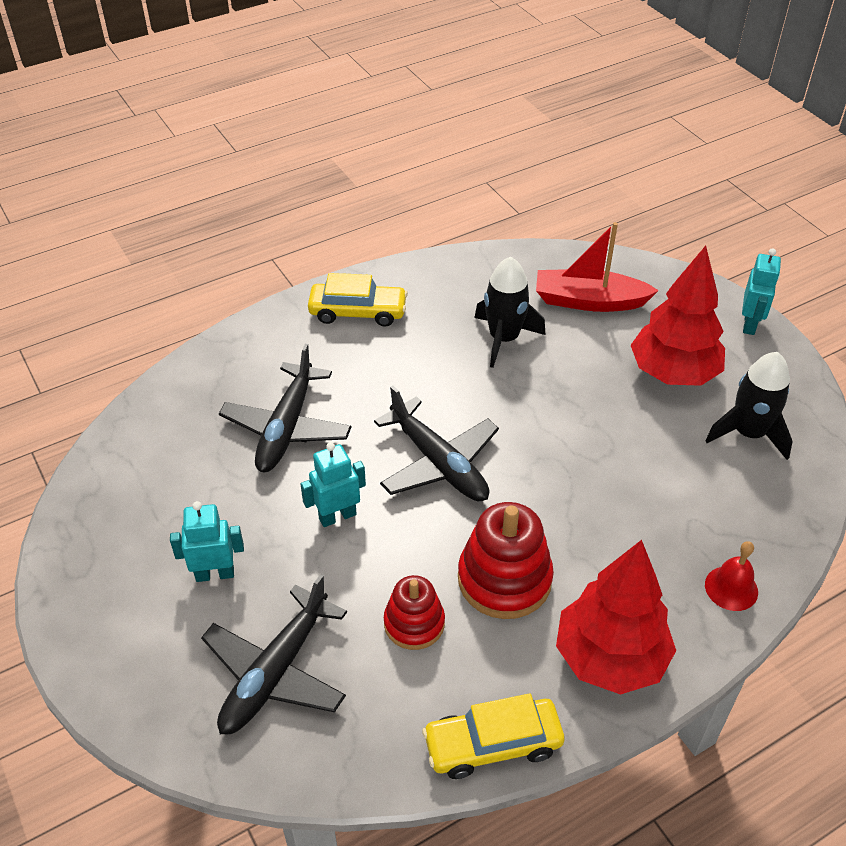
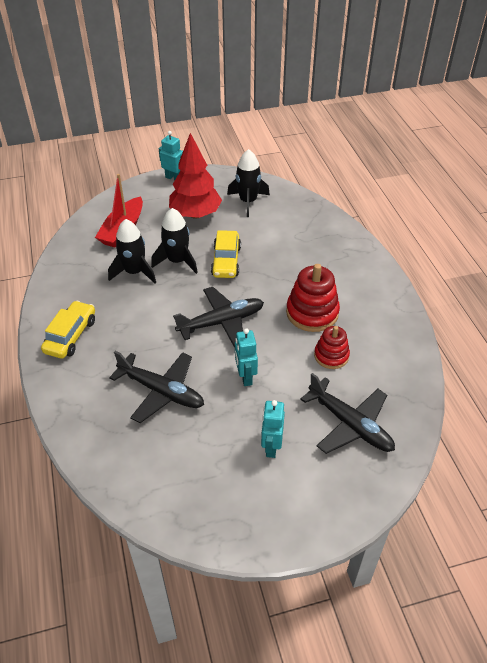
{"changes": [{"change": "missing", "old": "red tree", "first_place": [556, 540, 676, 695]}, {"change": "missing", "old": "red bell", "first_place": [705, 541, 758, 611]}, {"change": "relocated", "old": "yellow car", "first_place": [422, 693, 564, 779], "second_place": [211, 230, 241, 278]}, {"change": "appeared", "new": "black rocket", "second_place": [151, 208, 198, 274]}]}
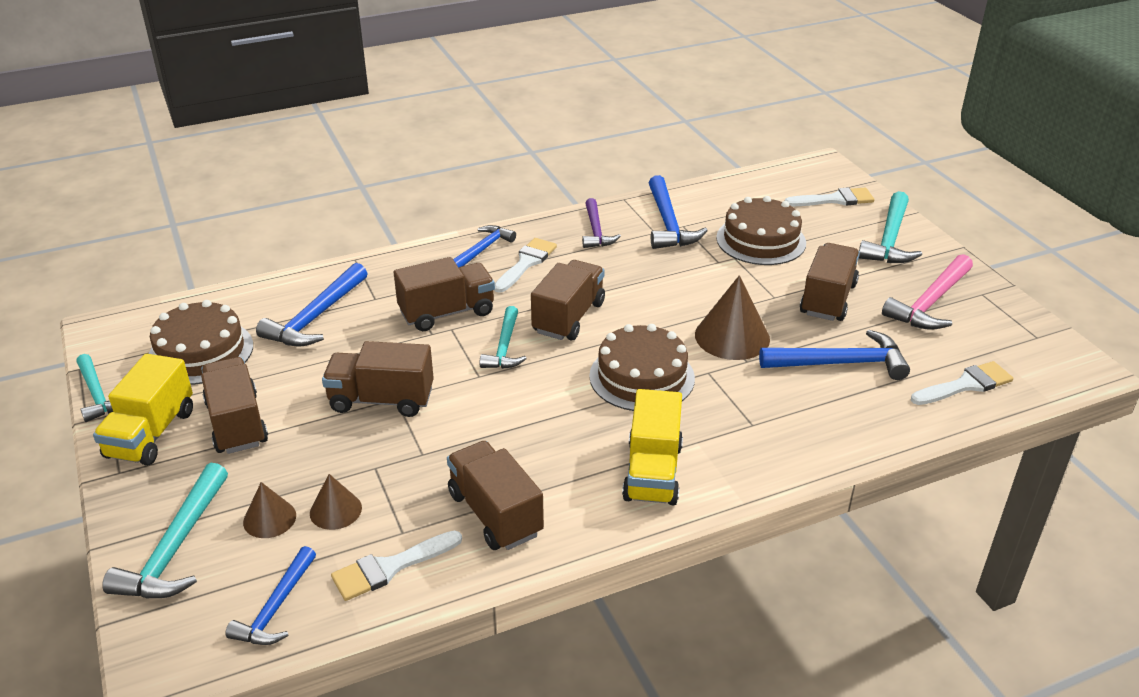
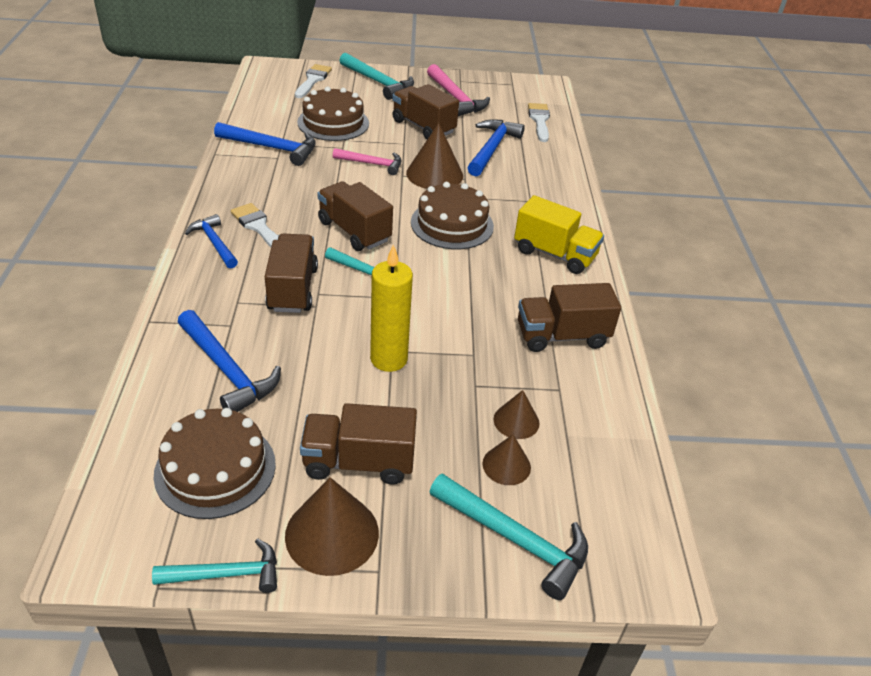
{"changes": [{"change": "missing", "old": "purple hammer", "first_place": [582, 198, 621, 248]}, {"change": "exchanged", "old": "brown truck", "new": "yellow candle", "first_place": [322, 341, 434, 417], "second_place": [370, 244, 413, 372]}, {"change": "exchanged", "old": "yellow truck", "new": "brown cone", "first_place": [93, 354, 193, 466], "second_place": [285, 477, 379, 576]}, {"change": "missing", "old": "white brush", "first_place": [331, 530, 462, 601]}, {"change": "missing", "old": "blue hammer", "first_place": [225, 546, 316, 645]}, {"change": "appeared", "new": "pink hammer", "second_place": [333, 148, 401, 175]}]}
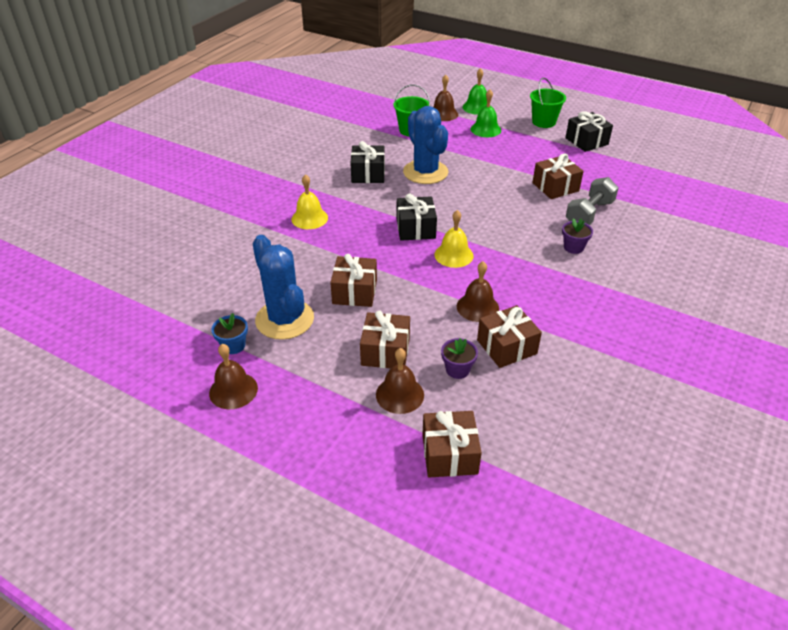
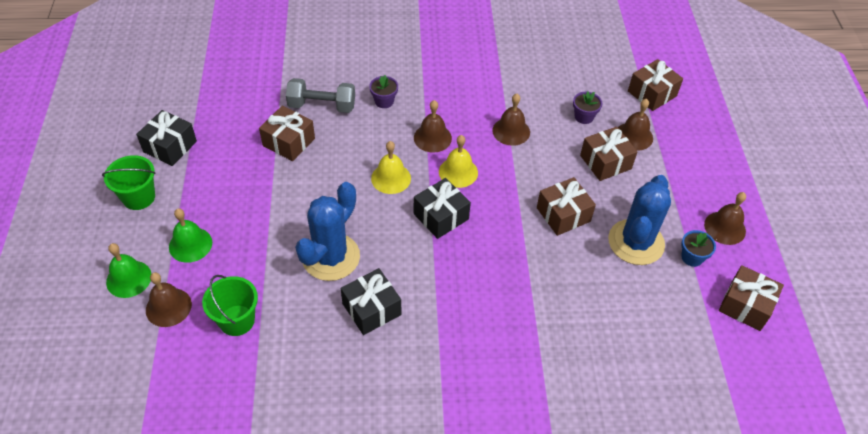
{"changes": [{"change": "relocated", "old": "yellow bell", "first_place": [291, 174, 328, 229], "second_place": [371, 141, 411, 194]}, {"change": "relocated", "old": "brown gift", "first_place": [477, 305, 542, 368], "second_place": [719, 265, 784, 331]}, {"change": "appeared", "new": "brown bell", "second_place": [414, 100, 452, 153]}]}
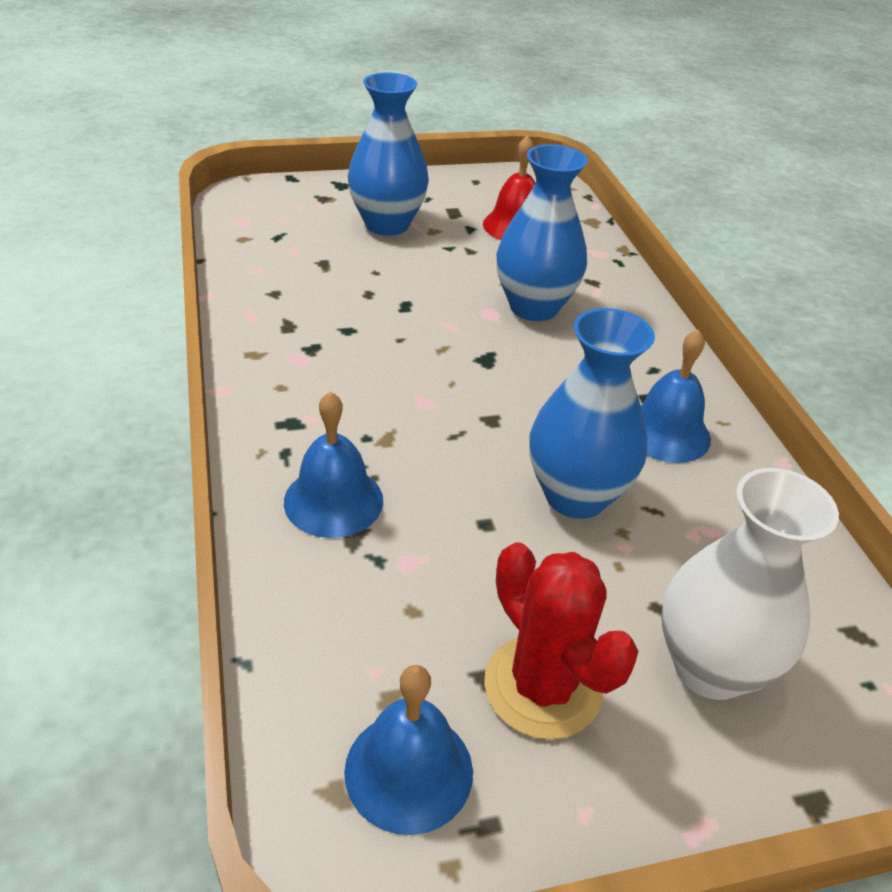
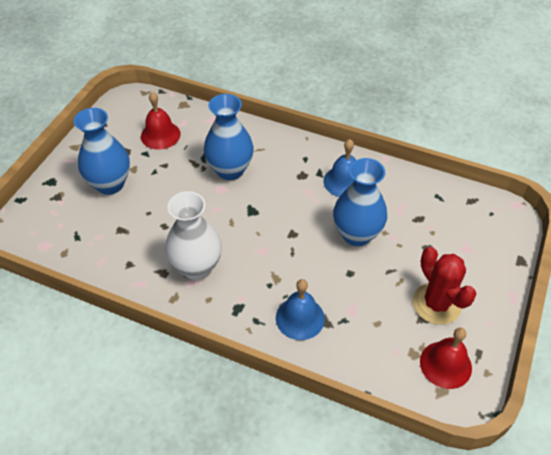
{"changes": [{"change": "relocated", "old": "white vase", "first_place": [661, 468, 839, 700], "second_place": [165, 191, 222, 280]}, {"change": "spun", "old": "red cactus", "first_place": [484, 542, 638, 740], "second_place": [413, 247, 476, 325], "degrees": 60}, {"change": "colour", "old": "blue bell", "new": "red bell", "first_place": [344, 665, 473, 835], "second_place": [420, 328, 472, 389]}]}
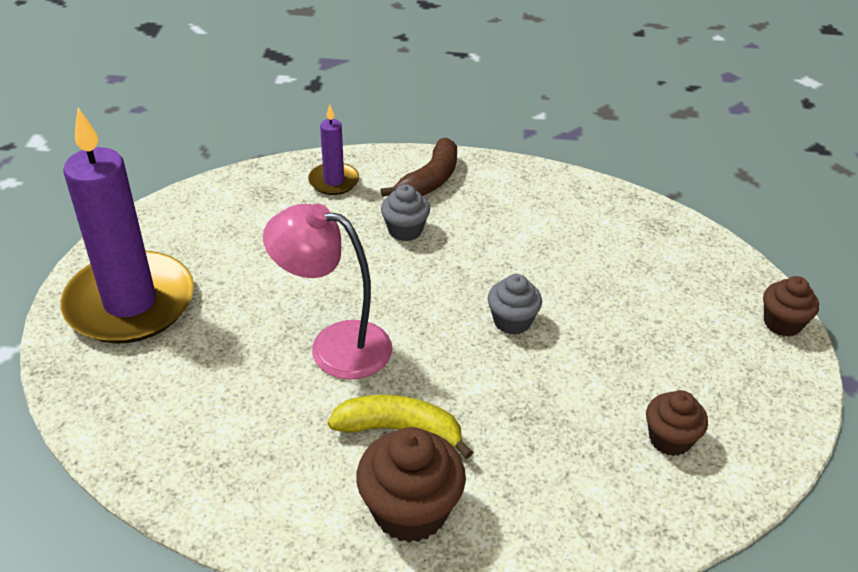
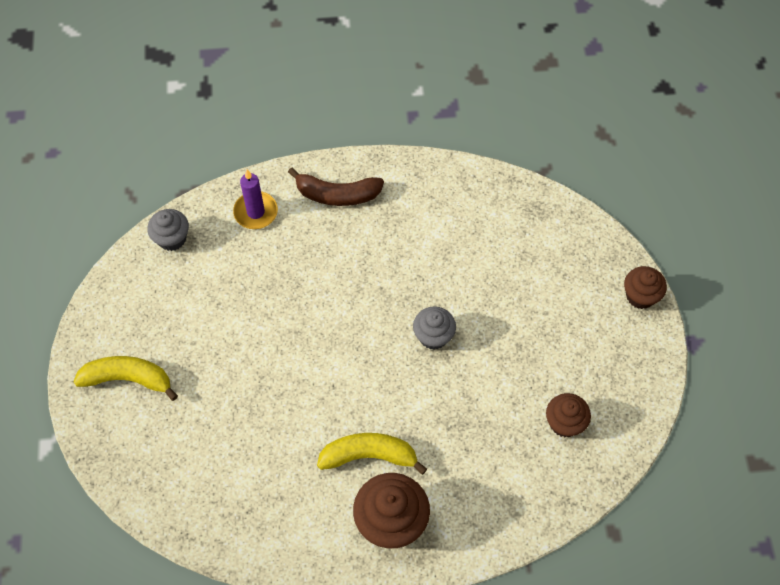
{"changes": [{"change": "exchanged", "old": "purple candle", "new": "yellow banana", "first_place": [60, 108, 194, 344], "second_place": [73, 356, 178, 401]}, {"change": "spun", "old": "brown banana", "first_place": [381, 138, 457, 197], "second_place": [288, 167, 384, 206], "degrees": 75}, {"change": "relocated", "old": "grey cupcake", "first_place": [381, 184, 430, 241], "second_place": [147, 209, 189, 251]}, {"change": "missing", "old": "pink lamp", "first_place": [263, 204, 392, 380]}]}
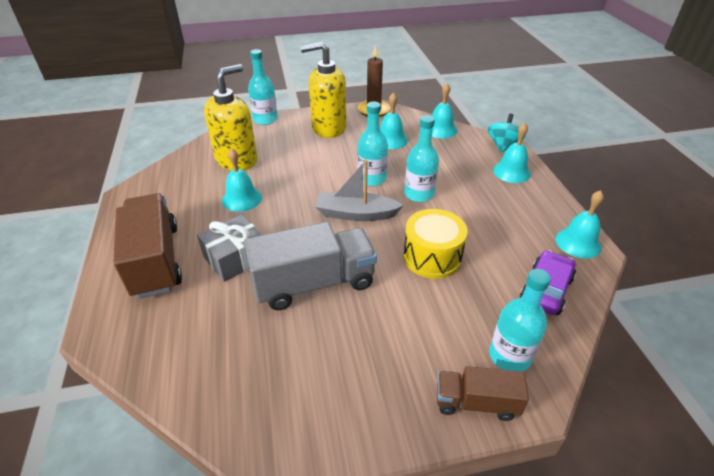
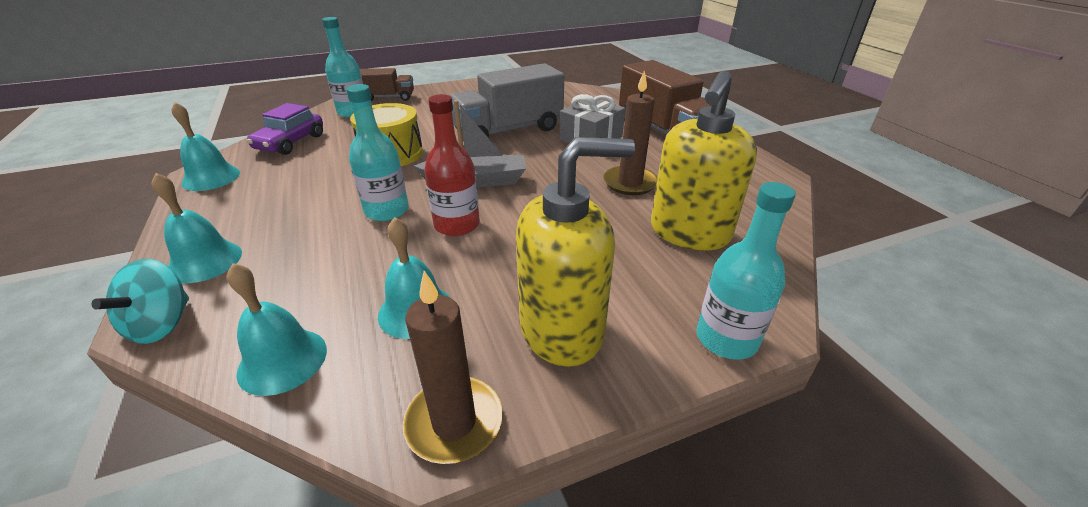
{"changes": [{"change": "colour", "old": "turquoise bottle", "new": "red bottle", "first_place": [357, 101, 388, 186], "second_place": [424, 94, 480, 236]}, {"change": "exchanged", "old": "turquoise bell", "new": "brown candle", "first_place": [222, 148, 262, 212], "second_place": [603, 70, 658, 195]}]}
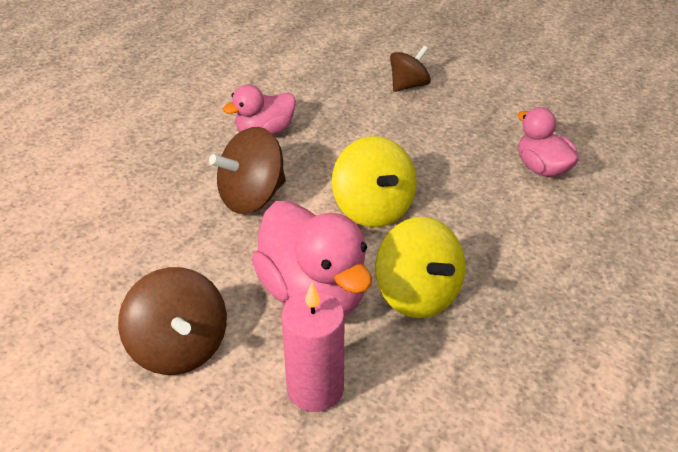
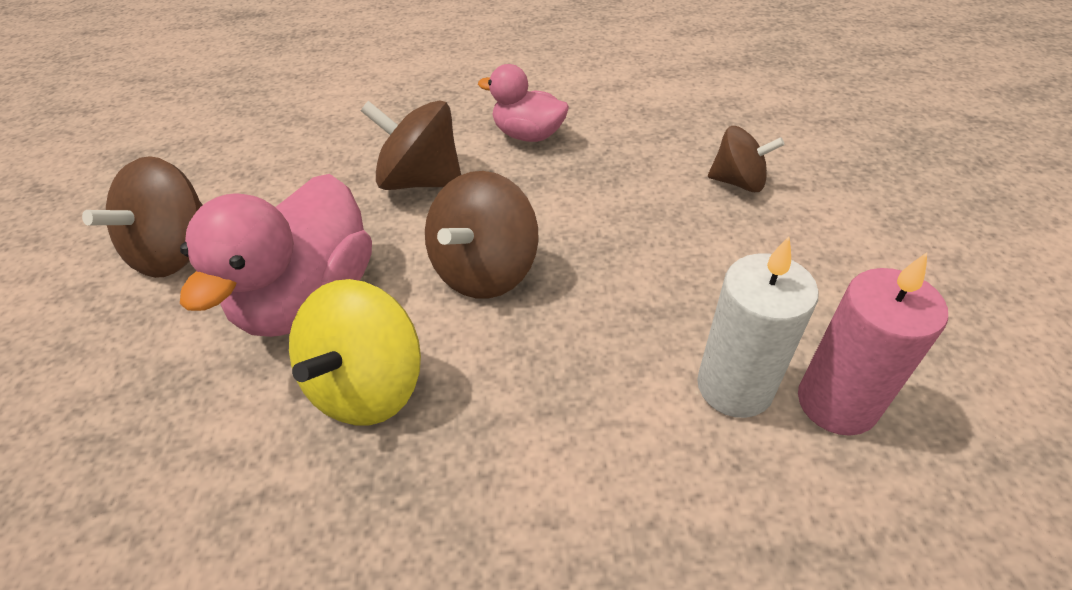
{"changes": [{"change": "exchanged", "old": "pink duck", "new": "white candle", "first_place": [518, 107, 578, 177], "second_place": [697, 237, 819, 418]}, {"change": "colour", "old": "yellow spinning top", "new": "brown spinning top", "first_place": [332, 136, 417, 227], "second_place": [425, 171, 539, 299]}, {"change": "relocated", "old": "pink candle", "first_place": [282, 283, 344, 412], "second_place": [798, 253, 948, 436]}]}
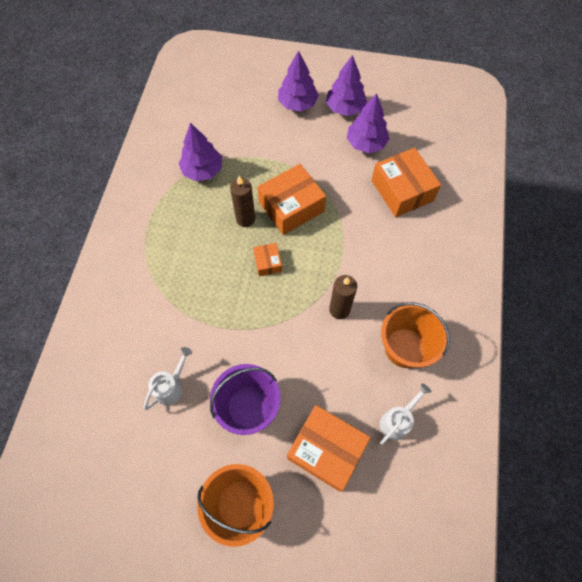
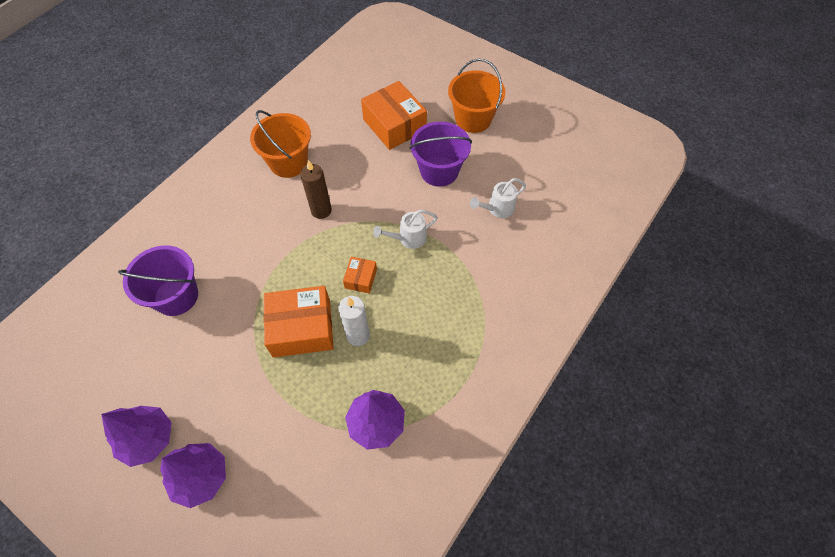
{"changes": [{"change": "missing", "old": "purple tree", "first_place": [347, 93, 390, 153]}, {"change": "exchanged", "old": "orange box", "new": "purple bucket", "first_place": [371, 148, 441, 217], "second_place": [118, 245, 198, 316]}, {"change": "colour", "old": "brown candle", "new": "white candle", "first_place": [230, 176, 255, 227], "second_place": [338, 296, 370, 346]}, {"change": "relocated", "old": "white watering can", "first_place": [380, 383, 431, 445], "second_place": [373, 210, 438, 249]}]}
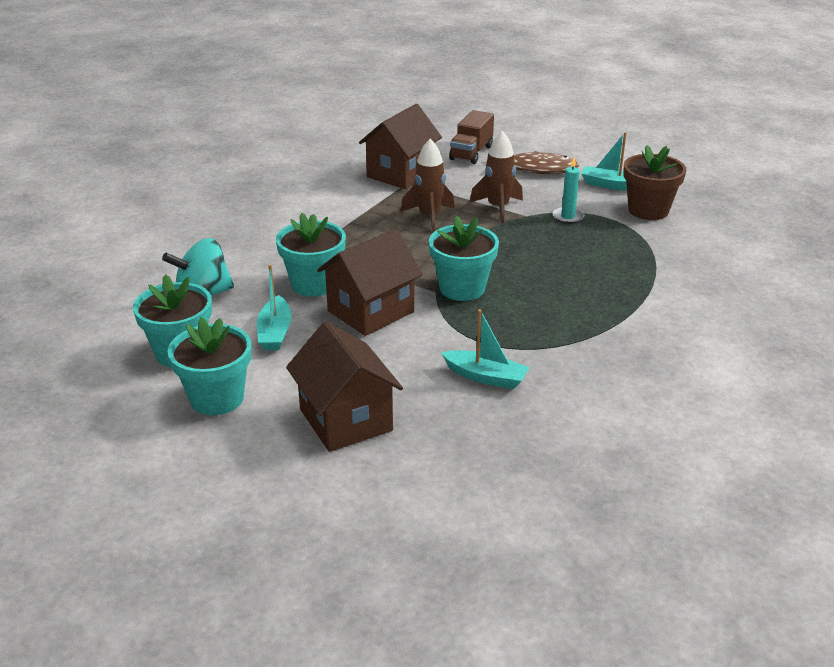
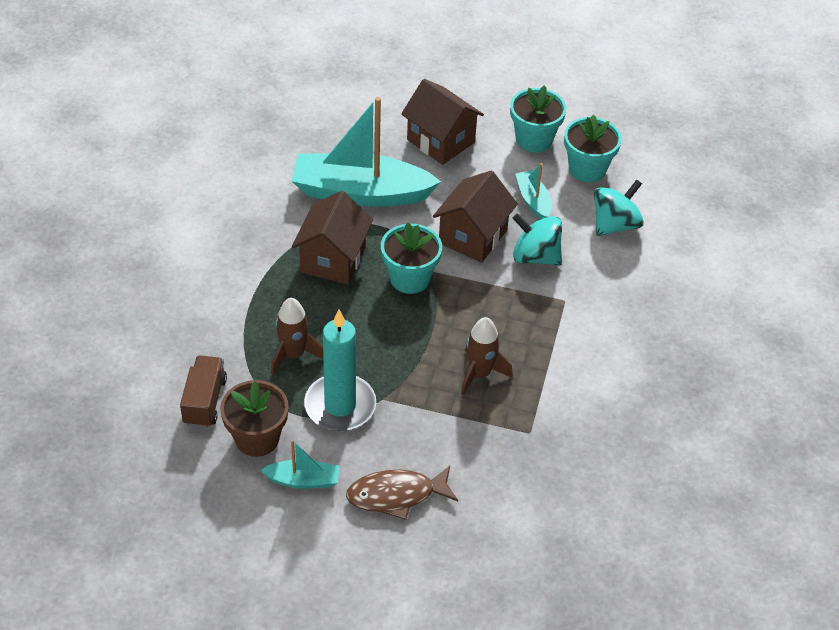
{"changes": [{"change": "relocated", "old": "brown house", "first_place": [359, 104, 442, 189], "second_place": [292, 191, 373, 285]}, {"change": "relocated", "old": "brown truck", "first_place": [449, 110, 494, 164], "second_place": [180, 355, 227, 428]}, {"change": "relocated", "old": "brown rocket", "first_place": [470, 131, 523, 223], "second_place": [271, 298, 323, 375]}, {"change": "size", "old": "turquoise candle", "first_place": [552, 157, 584, 224], "second_place": [304, 310, 376, 431], "factor": 2.12}, {"change": "exchanged", "old": "turquoise flower pot", "new": "turquoise spinning top", "first_place": [276, 213, 346, 297], "second_place": [512, 213, 562, 265]}, {"change": "size", "old": "turquoise boat", "first_place": [441, 309, 530, 389], "second_place": [292, 97, 441, 207], "factor": 2.2}]}
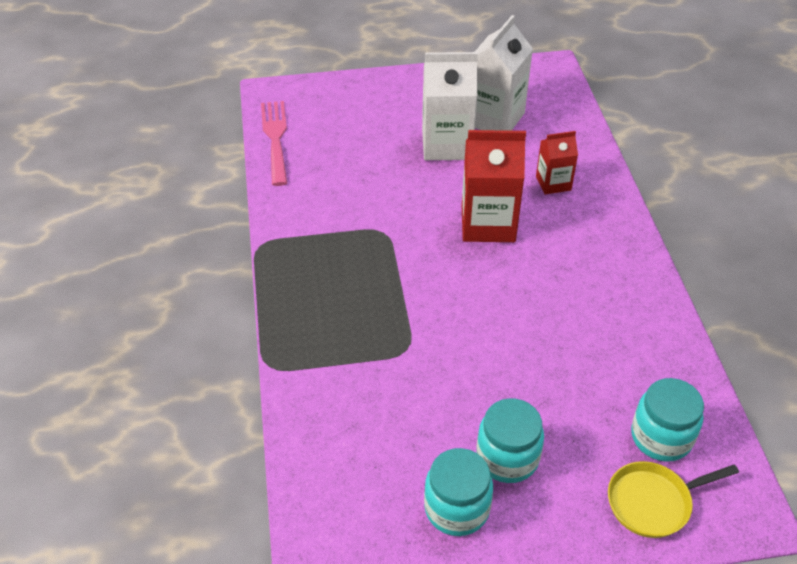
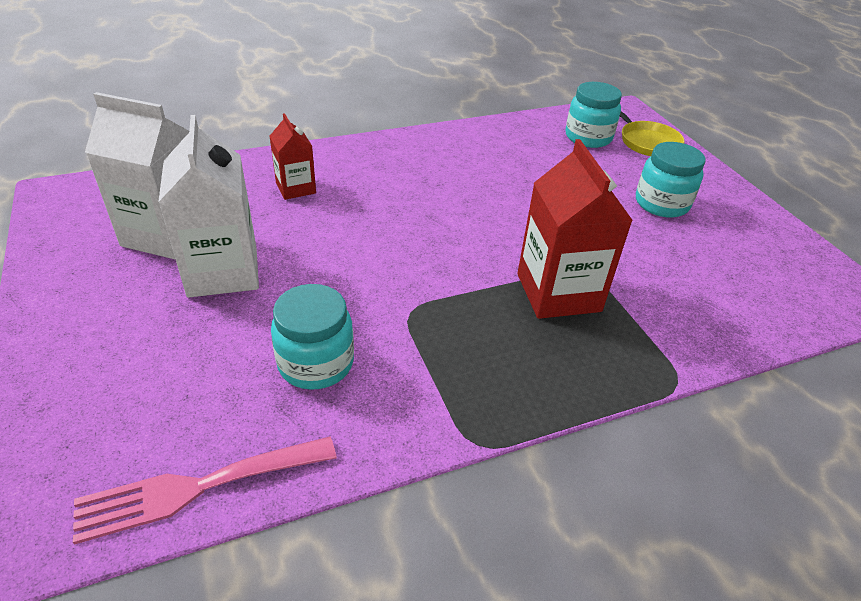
{"changes": [{"change": "relocated", "old": "red carton", "first_place": [462, 130, 526, 242], "second_place": [517, 139, 633, 319]}, {"change": "relocated", "old": "turquoise jar", "first_place": [424, 448, 493, 536], "second_place": [271, 284, 354, 390]}]}
